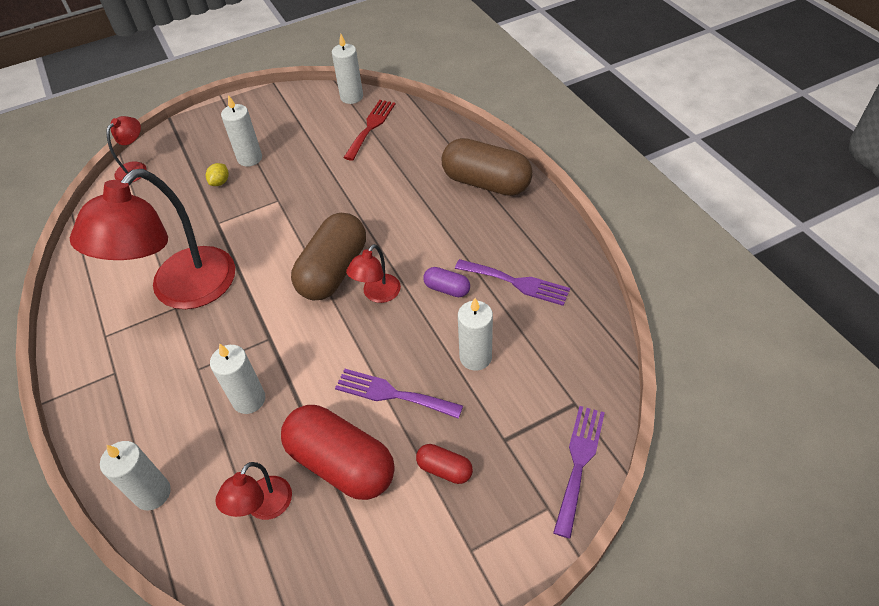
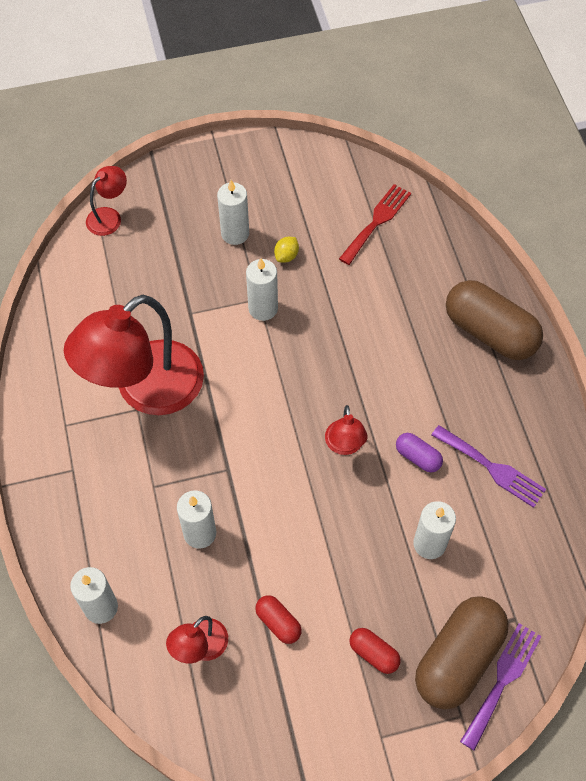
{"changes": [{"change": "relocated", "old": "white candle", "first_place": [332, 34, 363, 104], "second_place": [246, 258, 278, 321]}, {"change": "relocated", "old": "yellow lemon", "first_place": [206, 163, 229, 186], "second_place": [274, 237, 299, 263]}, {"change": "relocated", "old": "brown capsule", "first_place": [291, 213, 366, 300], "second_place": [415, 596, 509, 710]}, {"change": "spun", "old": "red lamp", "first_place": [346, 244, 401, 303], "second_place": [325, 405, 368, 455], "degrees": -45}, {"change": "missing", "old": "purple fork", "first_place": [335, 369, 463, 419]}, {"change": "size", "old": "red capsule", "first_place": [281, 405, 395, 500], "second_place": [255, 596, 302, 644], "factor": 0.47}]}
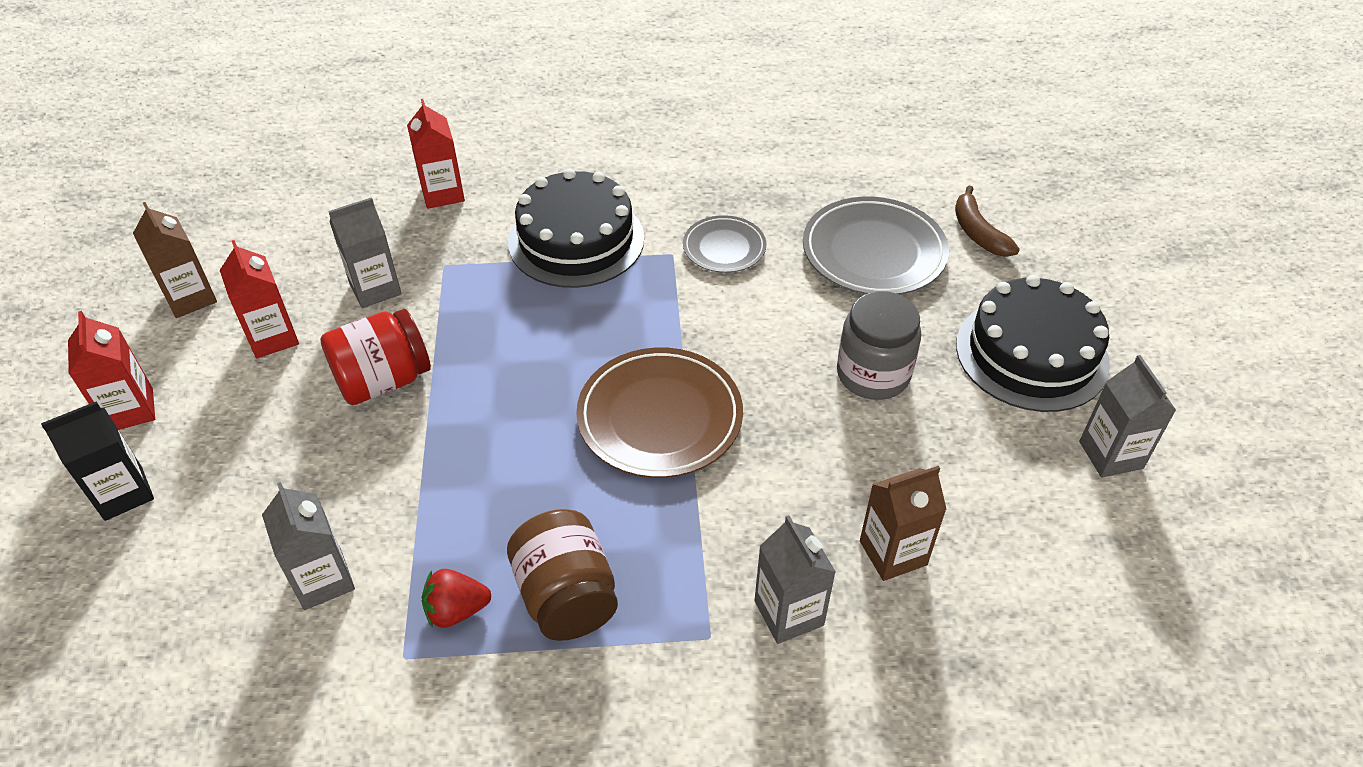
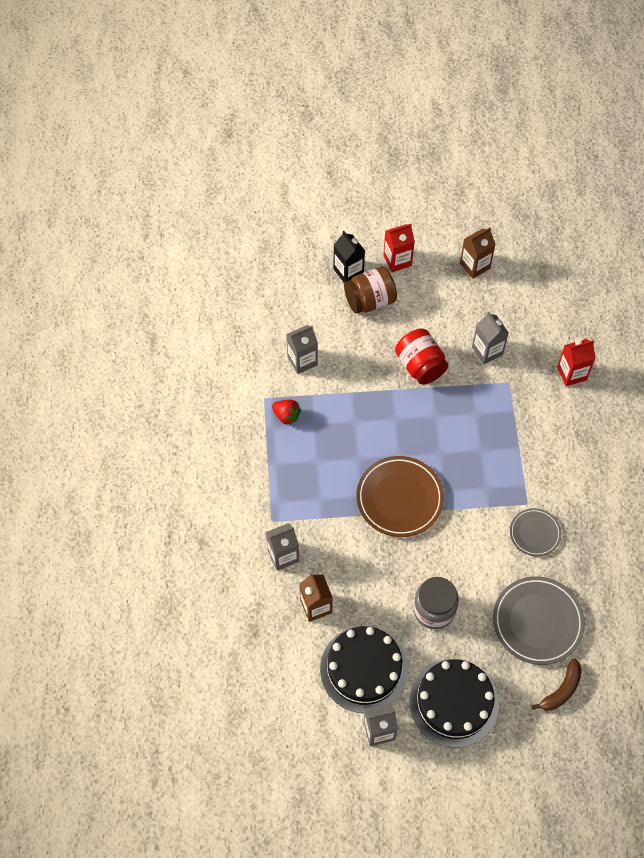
{"changes": [{"change": "relocated", "old": "black cake", "first_place": [508, 168, 644, 288], "second_place": [320, 626, 408, 713]}, {"change": "spun", "old": "brown banana", "first_place": [955, 186, 1020, 257], "second_place": [532, 658, 582, 711], "degrees": 150}, {"change": "missing", "old": "red carton", "first_place": [220, 240, 299, 358]}, {"change": "relocated", "old": "brown jar", "first_place": [507, 509, 618, 641], "second_place": [344, 267, 397, 314]}, {"change": "spun", "old": "red strawberry", "first_place": [422, 569, 491, 628], "second_place": [272, 400, 301, 425], "degrees": 135}]}
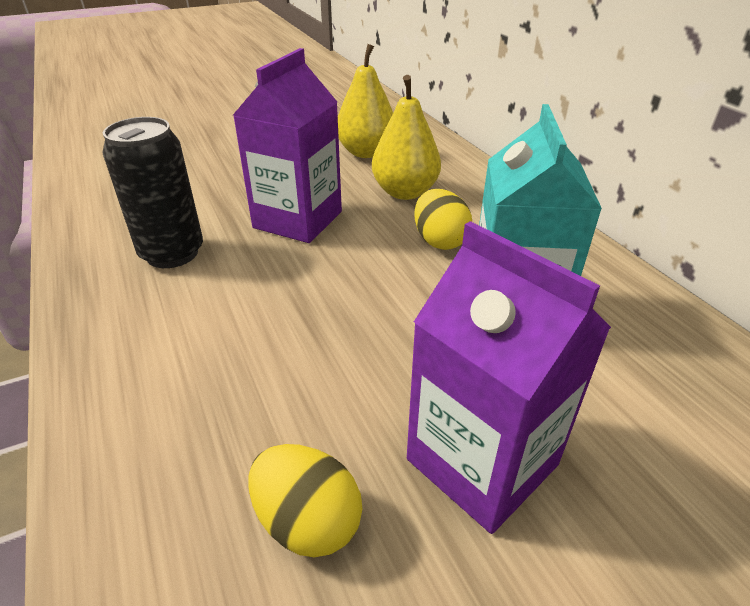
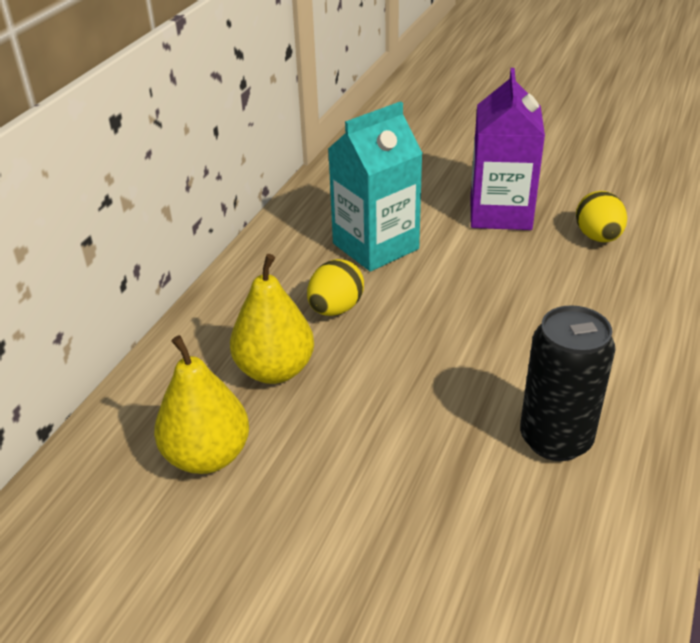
{"changes": [{"change": "missing", "old": "purple carton", "first_place": [233, 48, 342, 243]}]}
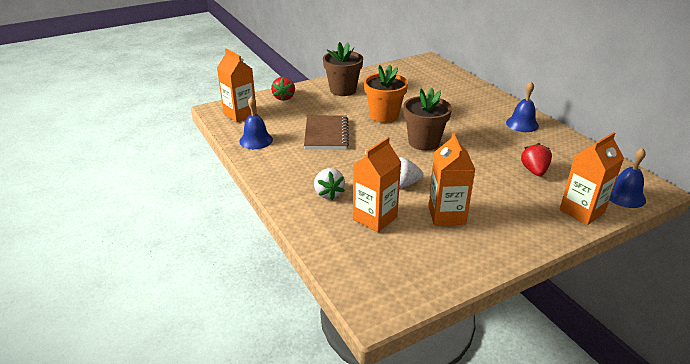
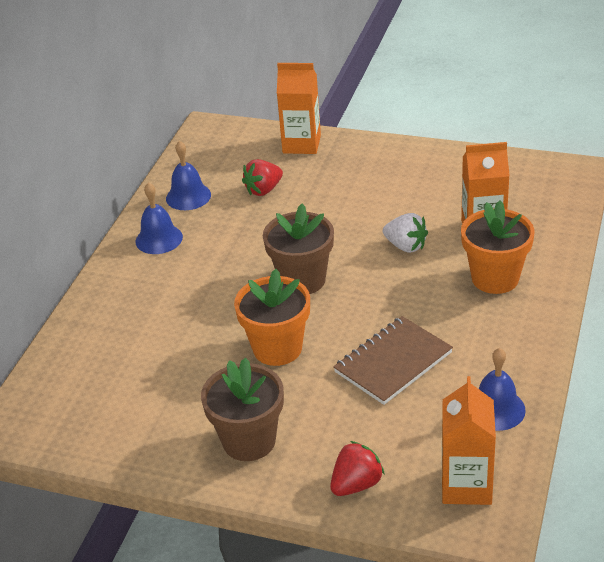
{"changes": [{"change": "missing", "old": "orange carton", "first_place": [428, 133, 475, 226]}, {"change": "relocated", "old": "blue bell", "first_place": [610, 148, 646, 208], "second_place": [166, 141, 211, 210]}, {"change": "exchanged", "old": "white strawberry", "new": "orange flower pot", "first_place": [314, 168, 345, 200], "second_place": [461, 201, 535, 294]}]}
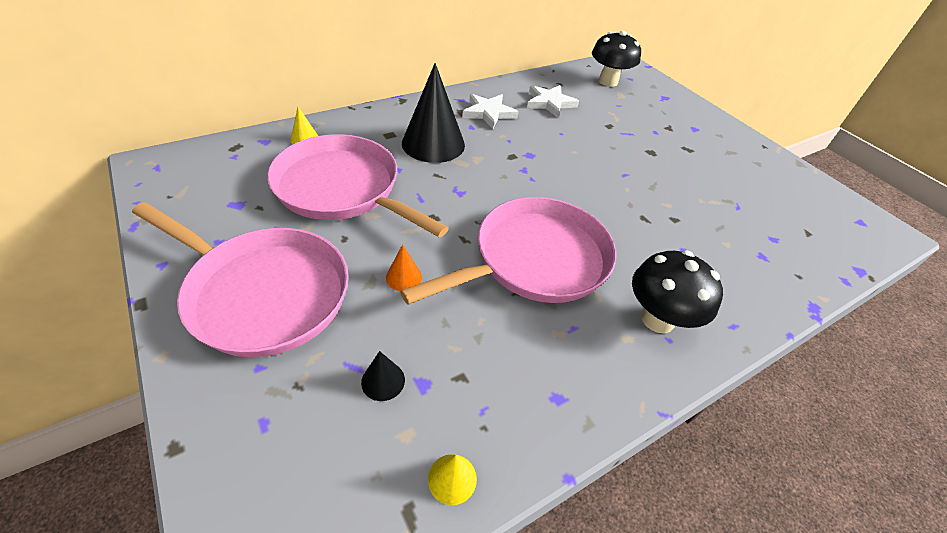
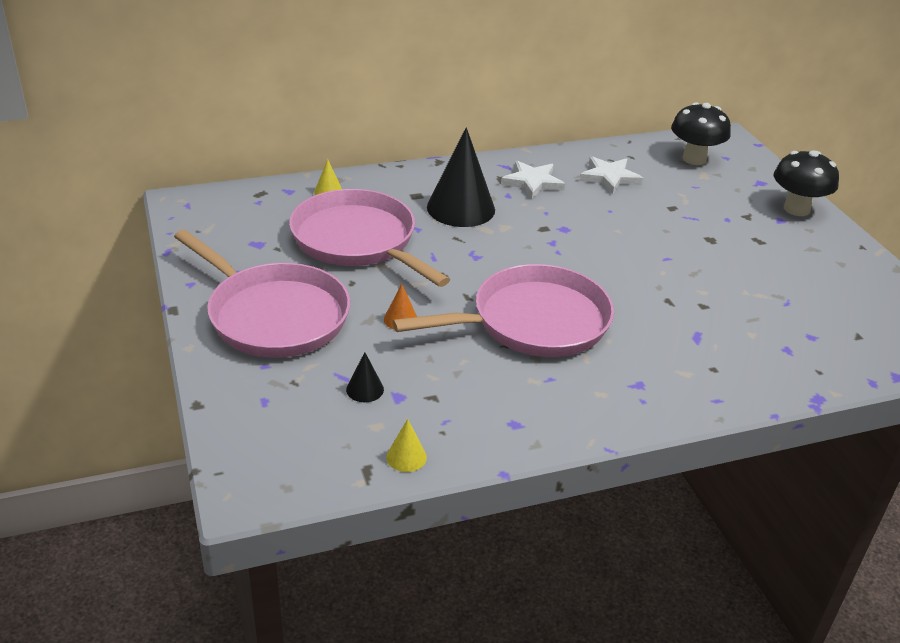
{"changes": [{"change": "relocated", "old": "black mushroom", "first_place": [632, 250, 723, 334], "second_place": [774, 150, 839, 216]}]}
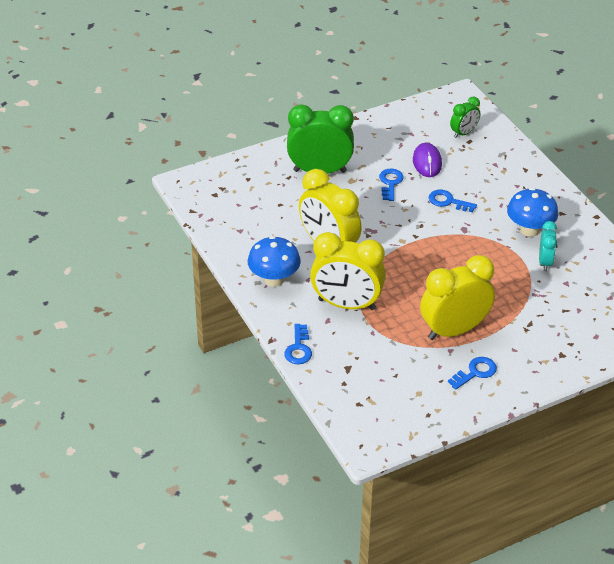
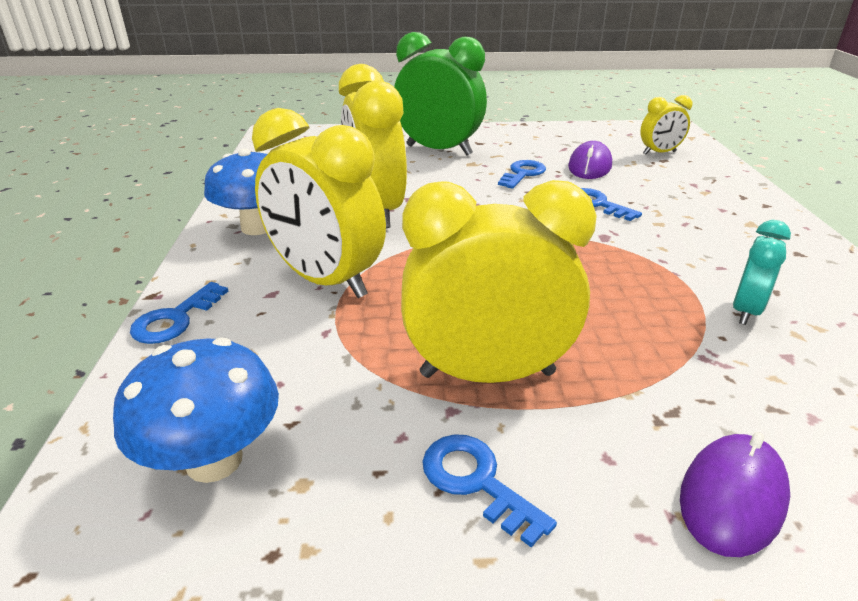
{"changes": [{"change": "colour", "old": "green clock", "new": "yellow clock", "first_place": [450, 97, 480, 138], "second_place": [640, 95, 692, 155]}, {"change": "relocated", "old": "blue mushroom", "first_place": [507, 188, 558, 237], "second_place": [113, 338, 279, 483]}, {"change": "spun", "old": "blue key", "first_place": [448, 357, 497, 390], "second_place": [422, 434, 557, 547], "degrees": -120}, {"change": "appeared", "new": "purple mouse", "second_place": [680, 432, 790, 557]}]}
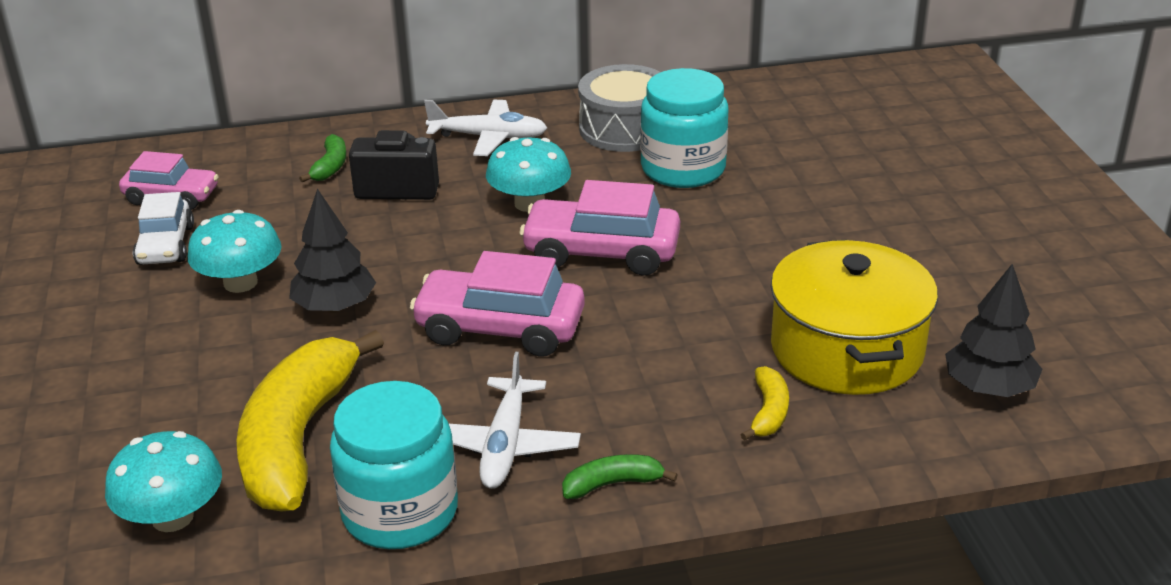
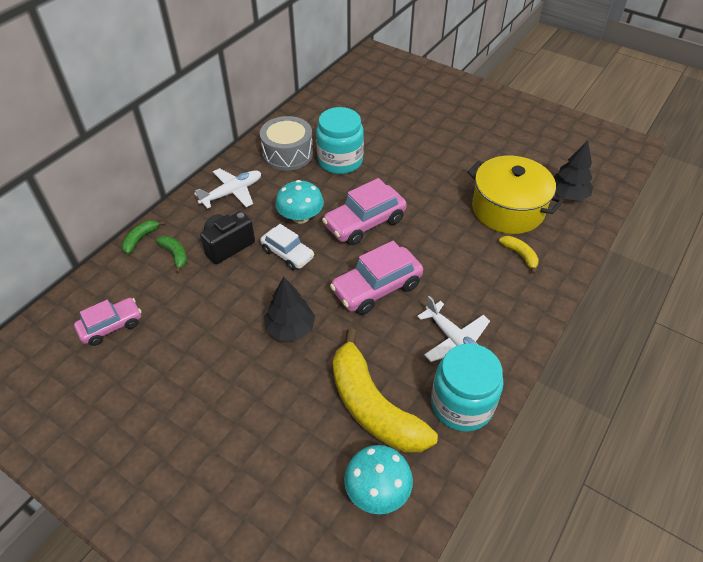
{"changes": [{"change": "relocated", "old": "white car", "first_place": [133, 192, 194, 265], "second_place": [260, 224, 314, 271]}, {"change": "missing", "old": "turquoise mushroom", "first_place": [188, 210, 281, 293]}, {"change": "relocated", "old": "green banana", "first_place": [562, 454, 678, 499], "second_place": [122, 220, 165, 254]}]}
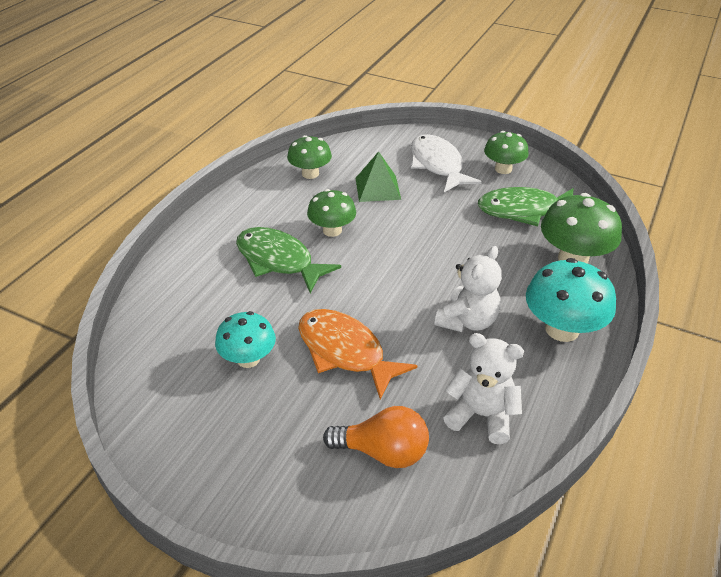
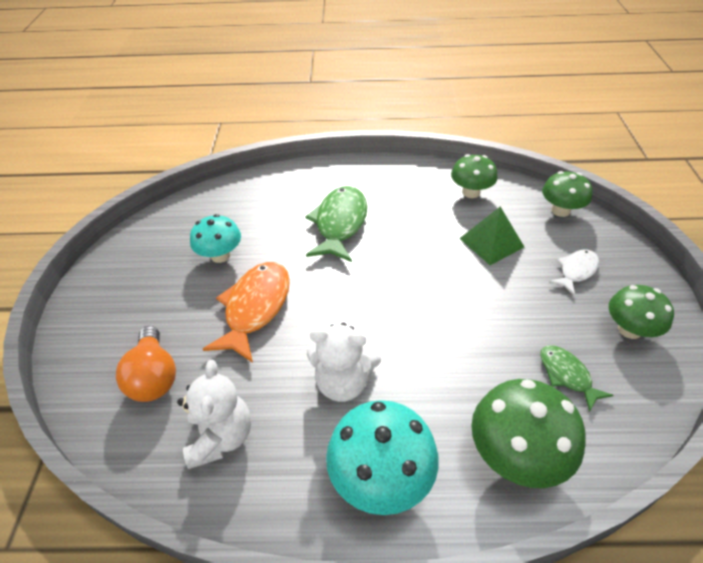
{"changes": [{"change": "size", "old": "white fish", "first_place": [411, 134, 482, 192], "second_place": [549, 250, 599, 296], "factor": 0.56}, {"change": "size", "old": "green fish", "first_place": [478, 187, 574, 226], "second_place": [540, 345, 613, 412], "factor": 0.56}, {"change": "relocated", "old": "green mushroom", "first_place": [307, 189, 356, 237], "second_place": [542, 171, 593, 217]}]}
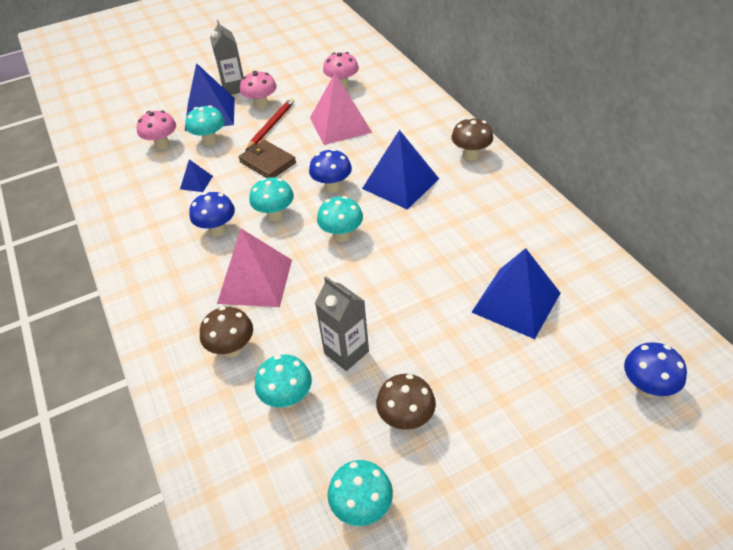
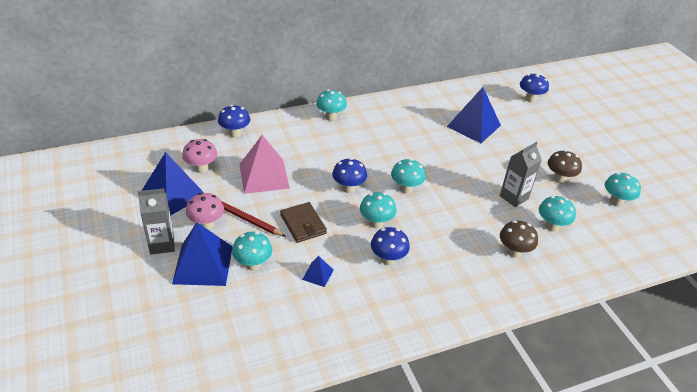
{"changes": [{"change": "missing", "old": "pink mushroom", "first_place": [137, 111, 176, 150]}, {"change": "colour", "old": "brown mushroom", "new": "turquoise mushroom", "first_place": [451, 117, 493, 160], "second_place": [316, 89, 347, 121]}, {"change": "relocated", "old": "blue pyramid", "first_place": [362, 130, 439, 210], "second_place": [142, 152, 204, 216]}, {"change": "spun", "old": "brown wallet", "first_place": [239, 140, 296, 178], "second_place": [280, 202, 327, 243], "degrees": -75}, {"change": "missing", "old": "pink pyramid", "first_place": [217, 229, 292, 307]}, {"change": "appeared", "new": "blue mushroom", "second_place": [218, 105, 250, 138]}]}
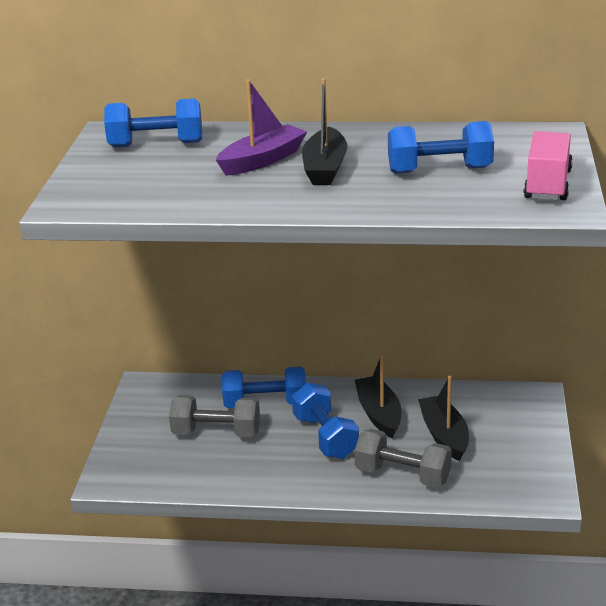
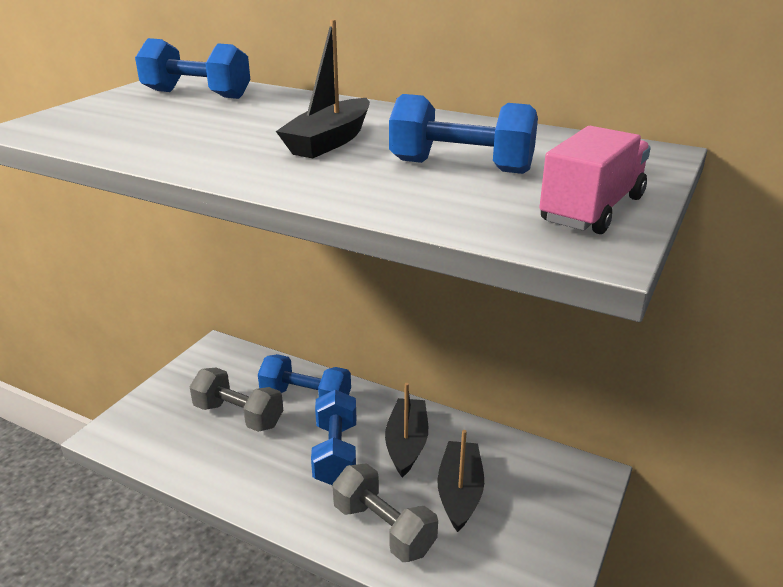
{"changes": [{"change": "missing", "old": "purple boat", "first_place": [216, 79, 307, 176]}]}
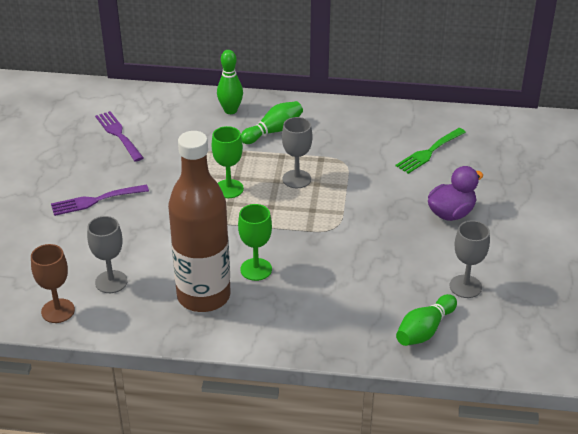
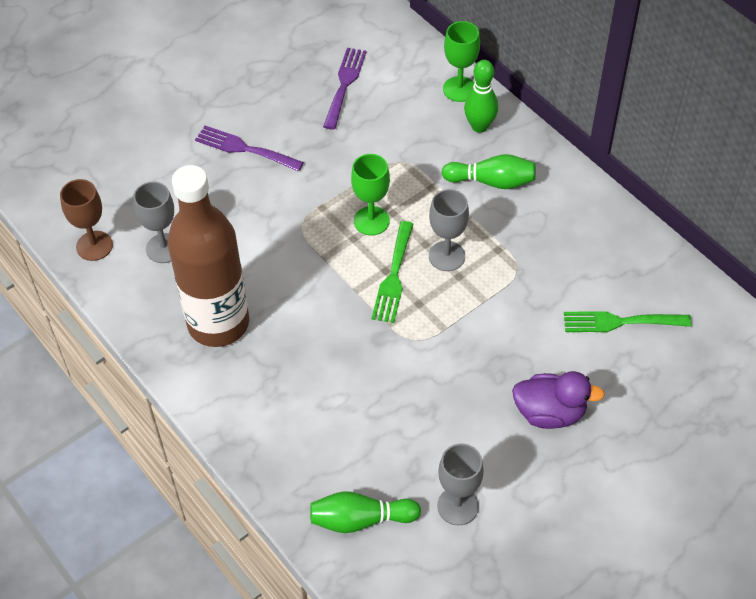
{"changes": [{"change": "relocated", "old": "green goblet", "first_place": [238, 204, 272, 281], "second_place": [443, 21, 480, 102]}, {"change": "appeared", "new": "green fork", "second_place": [372, 221, 413, 323]}]}
